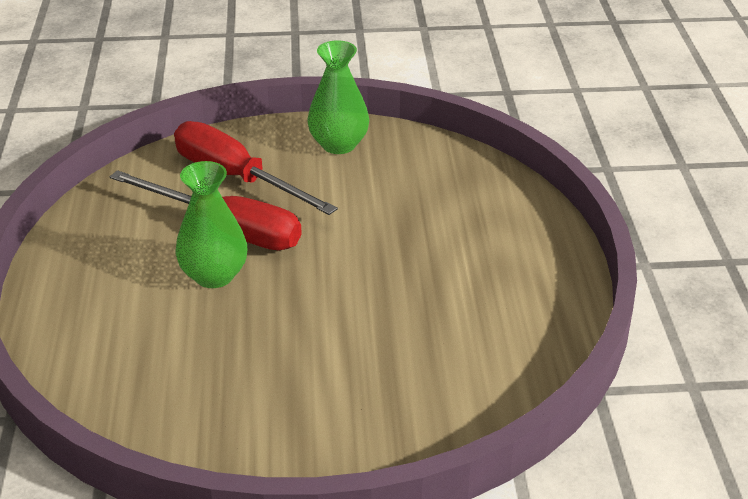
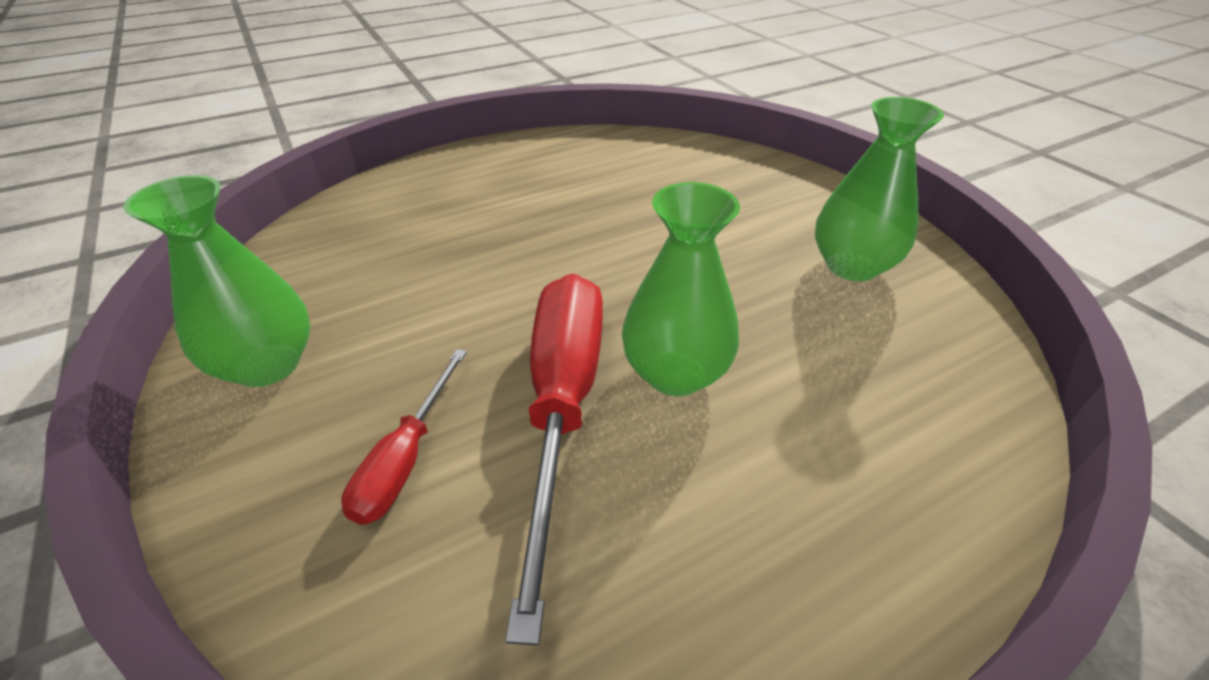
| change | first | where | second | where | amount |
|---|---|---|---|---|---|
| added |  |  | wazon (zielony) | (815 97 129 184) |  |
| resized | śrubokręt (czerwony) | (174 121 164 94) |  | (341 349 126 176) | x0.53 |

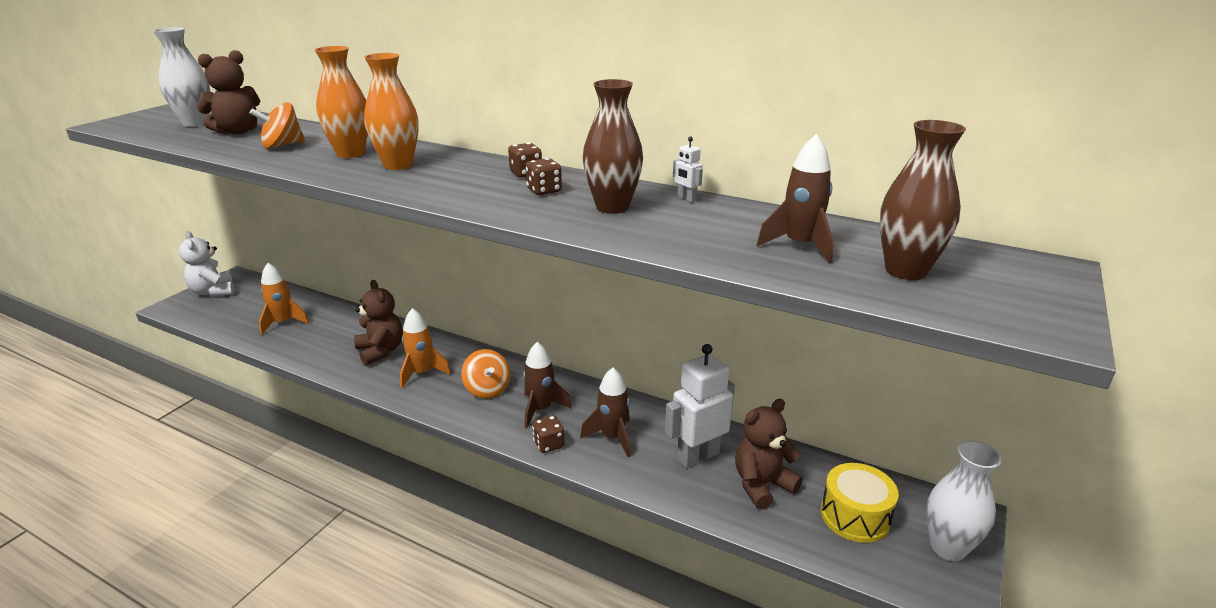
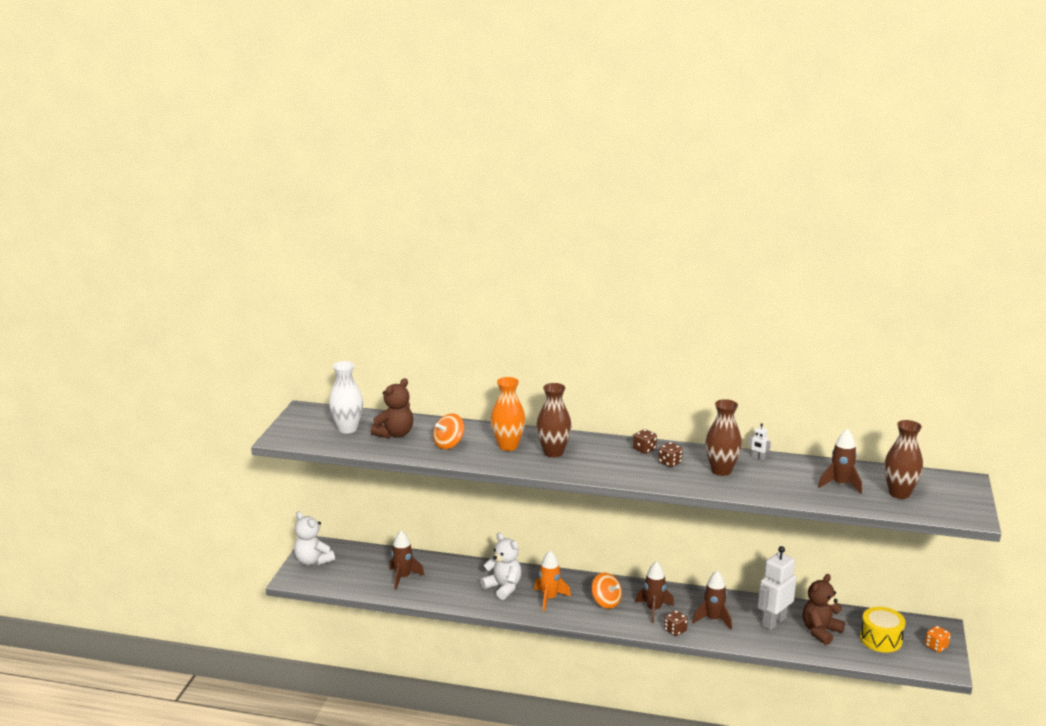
| change | first | where | second | where | amount |
|---|---|---|---|---|---|
| replaced | wazon (biały) | (926 441 76 120) | kostka do gry (pomarańczowy) | (925 626 26 26) |  |
| recoloured | rakieta (pomarańczowy) | (259 263 50 72) | rakieta (brązowy) | (390 530 34 60) |  |
| recoloured | miś (brązowy) | (354 280 49 85) | miś (biały) | (480 533 42 67) |  |
| recoloured | wazon (pomarańczowy) | (364 53 55 117) | wazon (brązowy) | (536 383 36 75) |  |

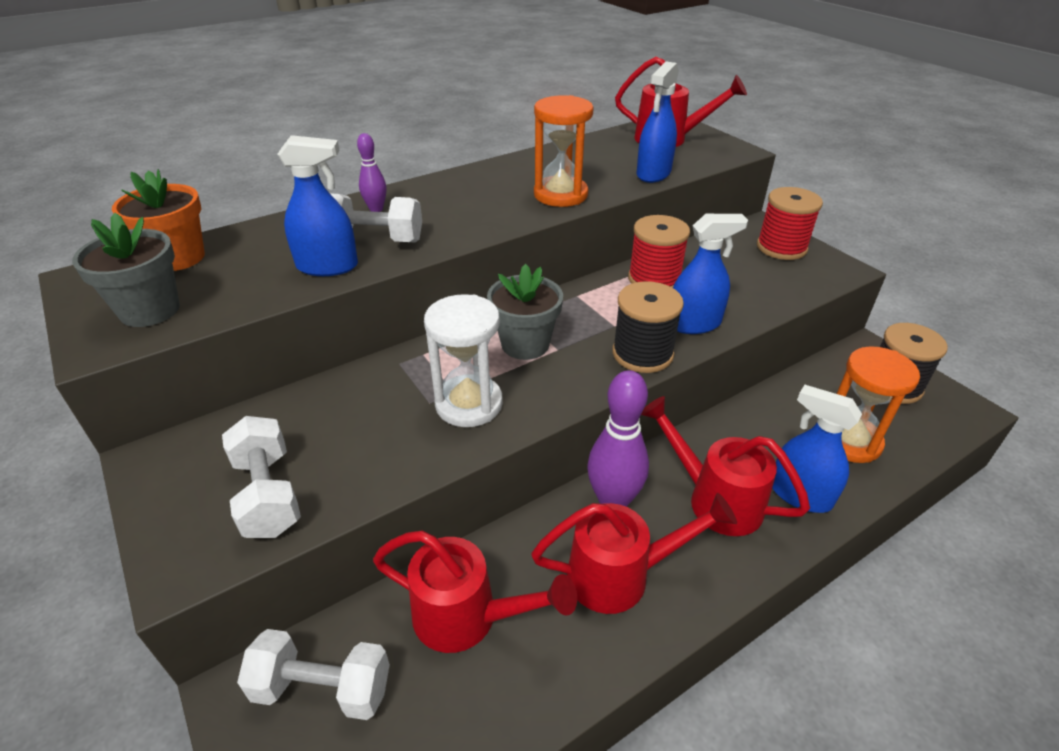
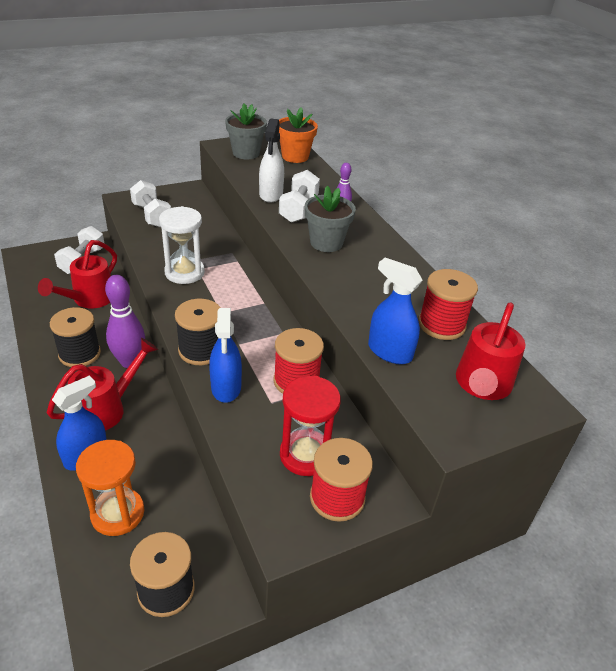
| change | first | where | second | where | amount |
|---|---|---|---|---|---|
| removed | klepsydra (pomarańczowy) | (534 95 60 112) |  |  |  |
| added |  |  | klepsydra (czerwony) | (280 376 61 100) |  |
| added |  |  | szpulka (czerwony) | (418 269 60 71) |  |
| moved | doniczka (szary) | (487 264 76 96) |  | (305 186 51 66) |  |
| replaced | konewka (czerwony) | (531 493 206 121) | szpulka (czarny) | (50 307 51 60) |  |
| recoloured | spryskiwacz (niebieski) | (277 135 81 141) | spryskiwacz (biały) | (259 119 25 84) |  |
| turned | hantel (biały) | (222 416 79 122) |  | (130 180 41 48) | 75 degrees clockwise |

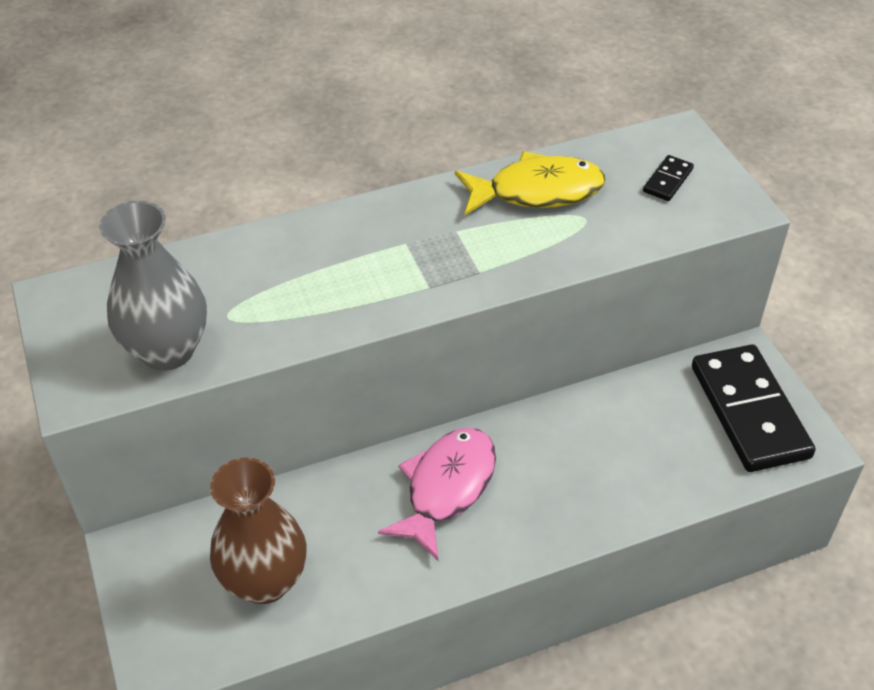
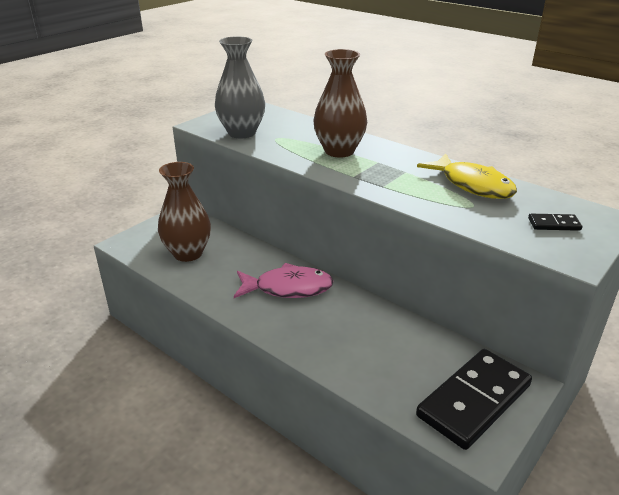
| change | first | where | second | where | amount |
|---|---|---|---|---|---|
| added |  |  | wazon (brązowy) | (314 49 53 109) |  |

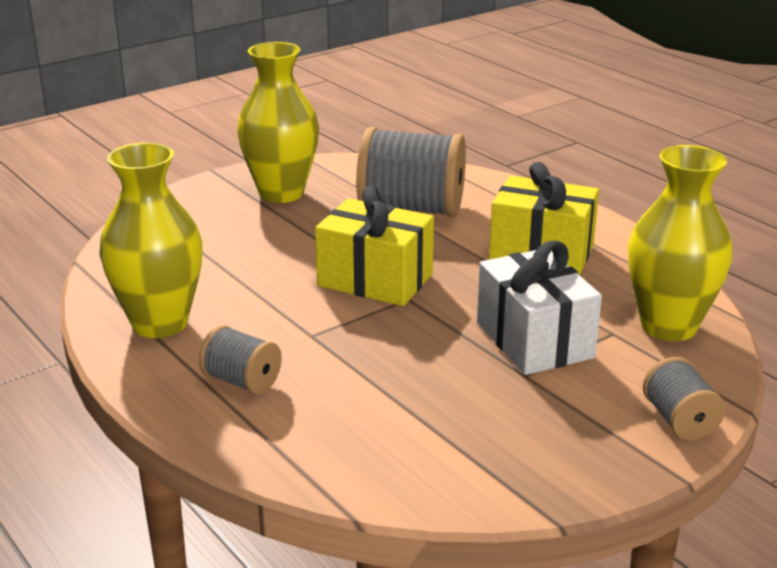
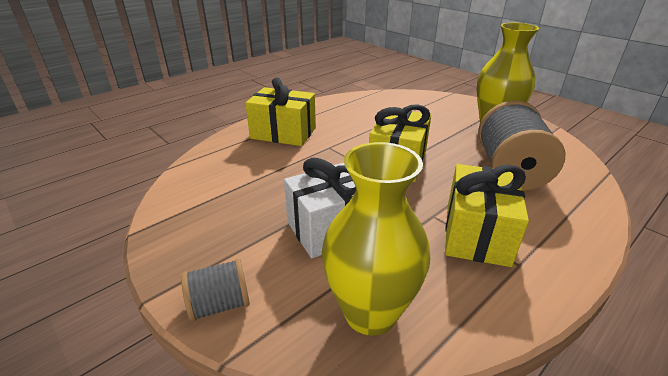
| change | first | where | second | where | amount |
|---|---|---|---|---|---|
| removed | wazon (żółty) | (99 143 104 195) |  |  |  |
| replaced | szpulka (szary) | (199 325 83 70) | prezent (żółty) | (245 77 71 69) |  |

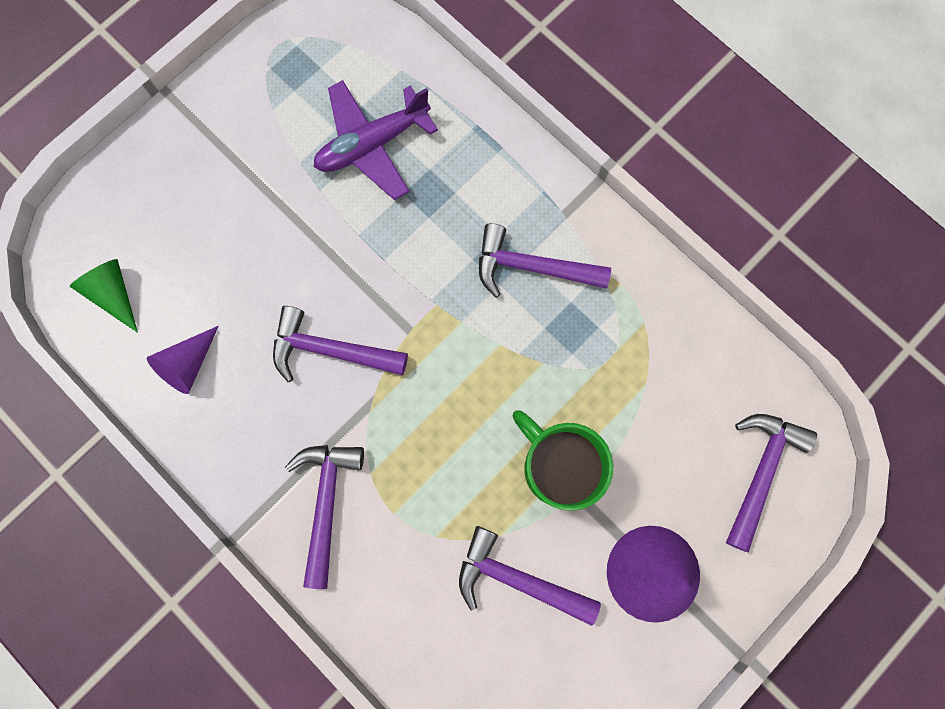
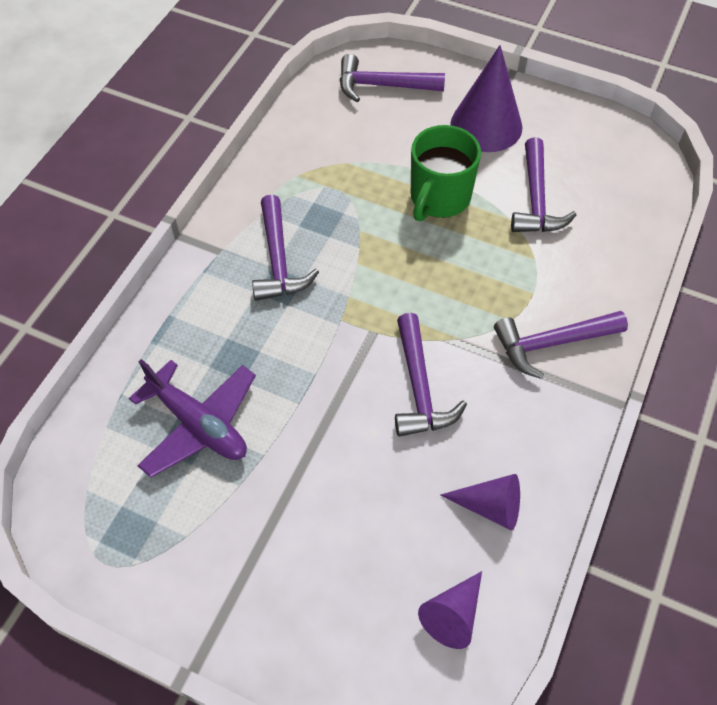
| change | first | where | second | where | amount |
|---|---|---|---|---|---|
| recoloured | stożek (zielony) | (70 259 68 74) | stożek (fioletowy) | (418 571 64 78) |  |

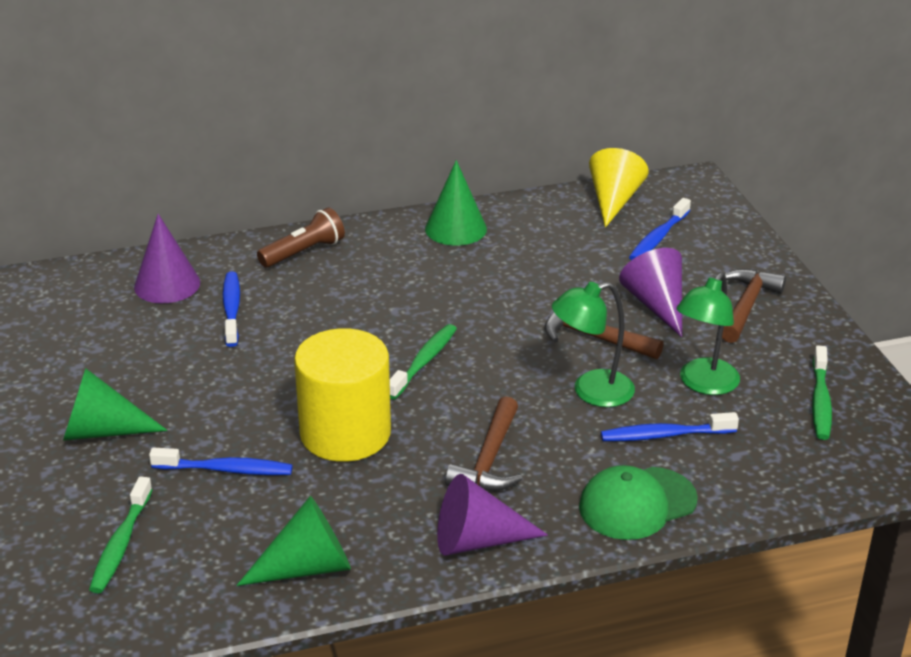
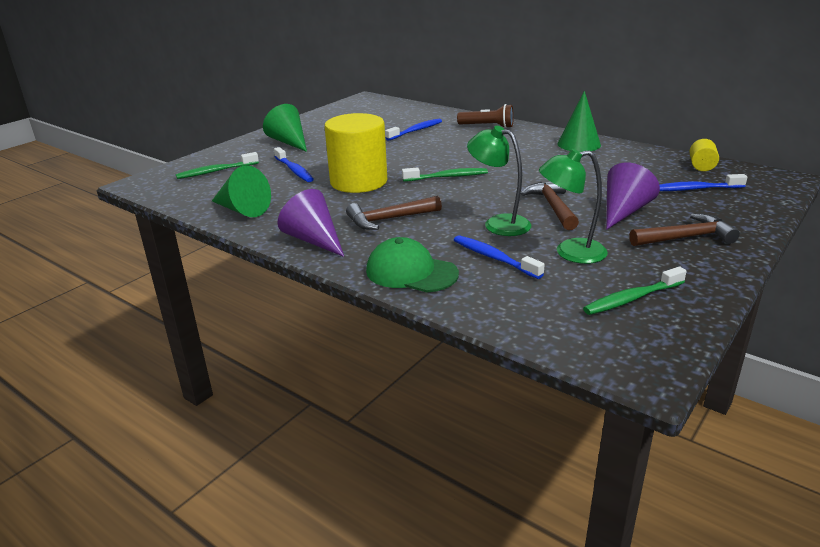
| change | first | where | second | where | amount |
|---|---|---|---|---|---|
| removed | stożek (fioletowy) | (134 214 66 89) |  |  |  |
| replaced | stożek (żółty) | (589 148 60 80) | walec (żółty) | (690 139 29 32) |  |

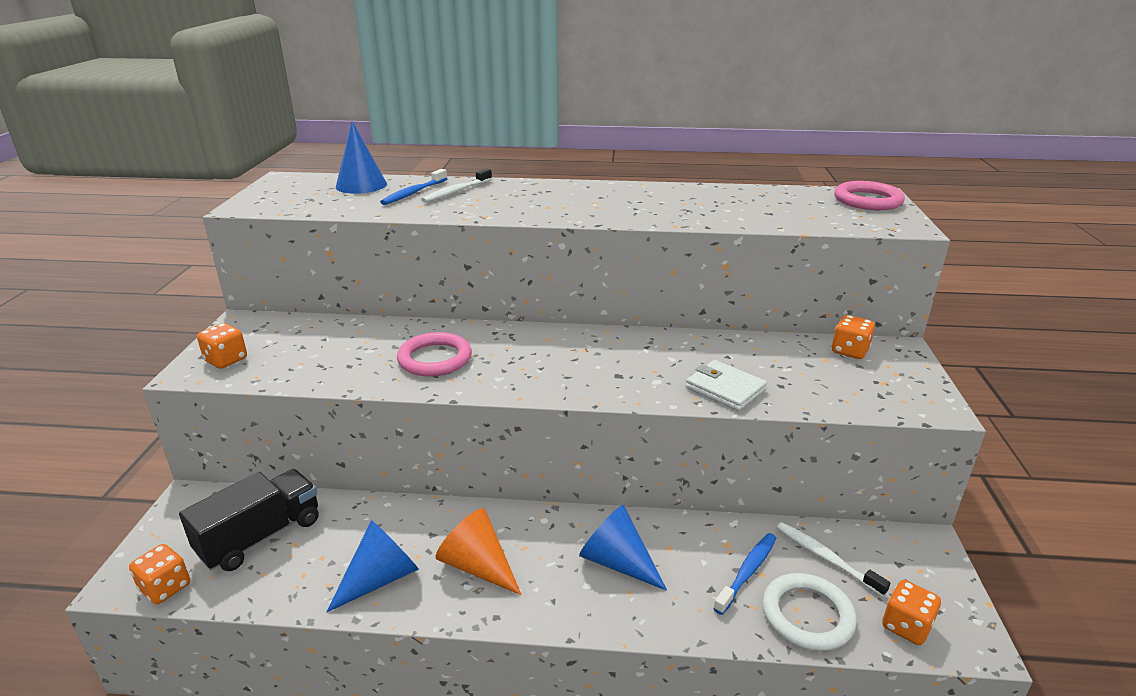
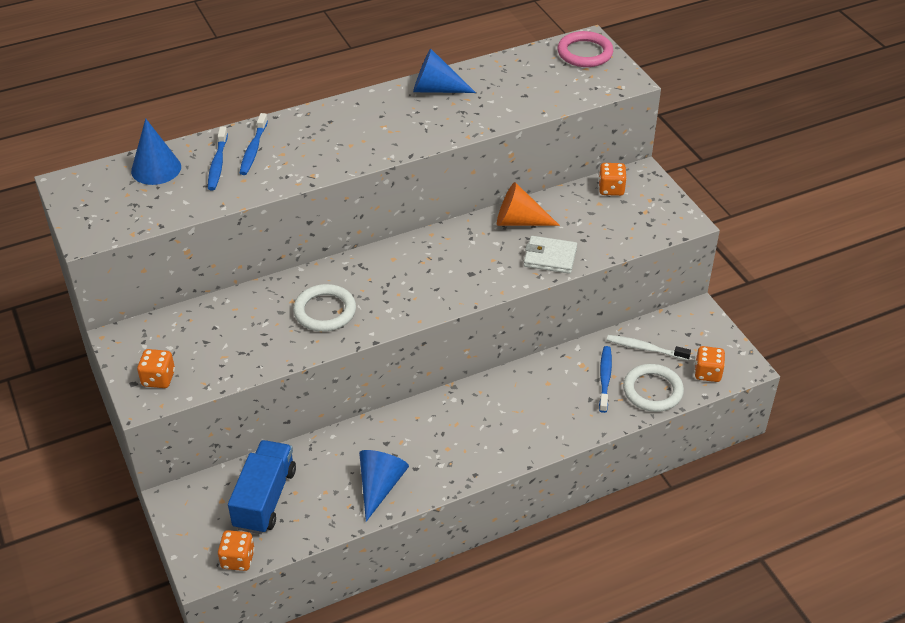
| change | first | where | second | where | amount |
|---|---|---|---|---|---|
| moved | stożek (pomarańczowy) | (436 508 86 87) |  | (497 182 63 44) |  |
| moved | stożek (niebieski) | (579 505 88 86) |  | (413 49 63 44) |  |
| recoloured | ciężarówka (czarny) | (179 469 140 102) | ciężarówka (niebieski) | (228 440 68 94) |  |
| recoloured | pierścień (różowy) | (397 332 75 44) | pierścień (biały) | (293 284 63 48) |  |
| recoloured | szczoteczka do zębów (biały) | (421 169 71 34) | szczoteczka do zębów (niebieski) | (240 113 28 62) |  |

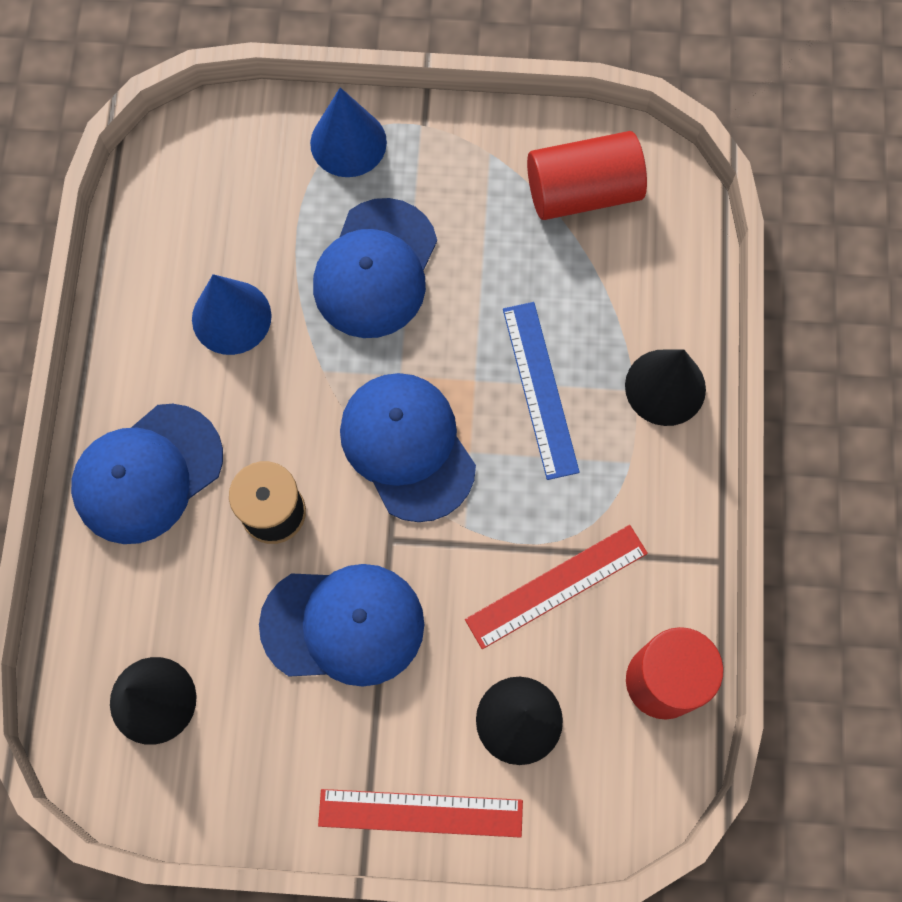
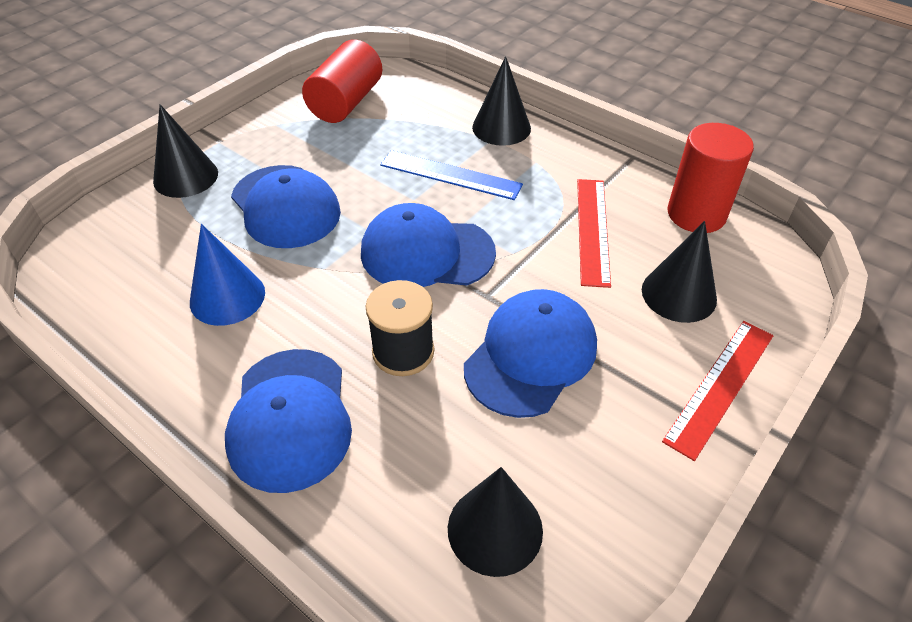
| change | first | where | second | where | amount |
|---|---|---|---|---|---|
| recoloured | stożek (niebieski) | (310 87 77 90) | stożek (czarny) | (153 104 65 94) |  |

